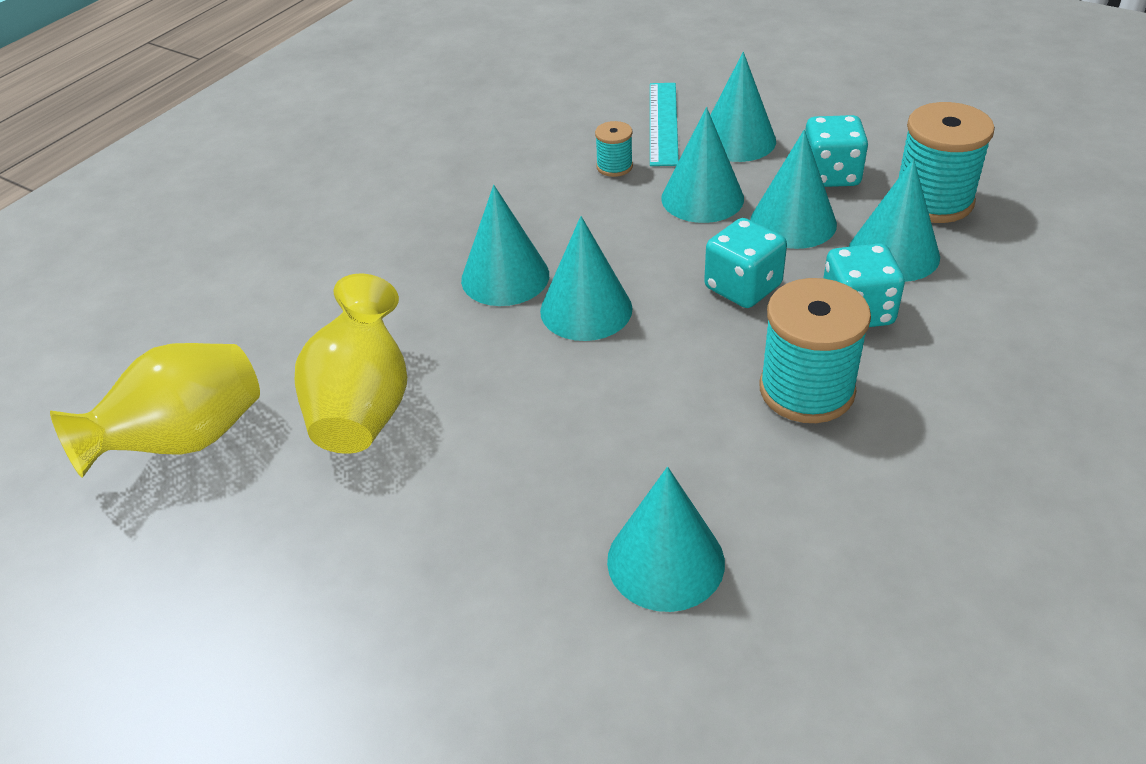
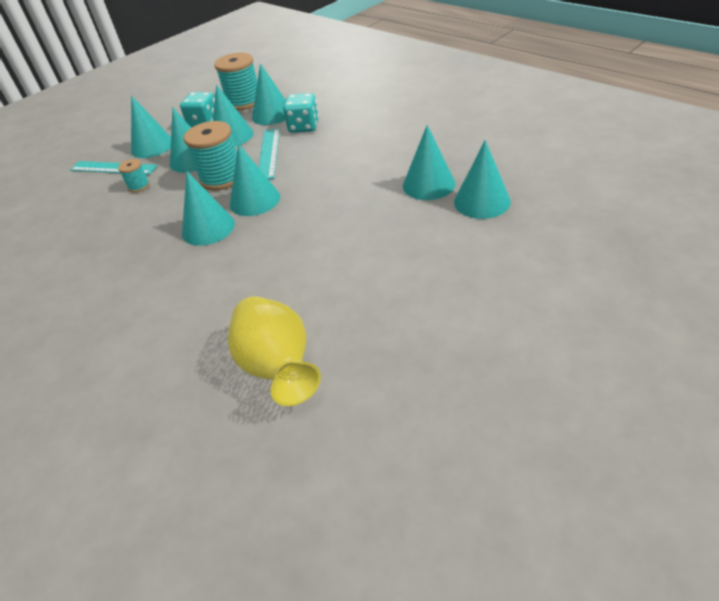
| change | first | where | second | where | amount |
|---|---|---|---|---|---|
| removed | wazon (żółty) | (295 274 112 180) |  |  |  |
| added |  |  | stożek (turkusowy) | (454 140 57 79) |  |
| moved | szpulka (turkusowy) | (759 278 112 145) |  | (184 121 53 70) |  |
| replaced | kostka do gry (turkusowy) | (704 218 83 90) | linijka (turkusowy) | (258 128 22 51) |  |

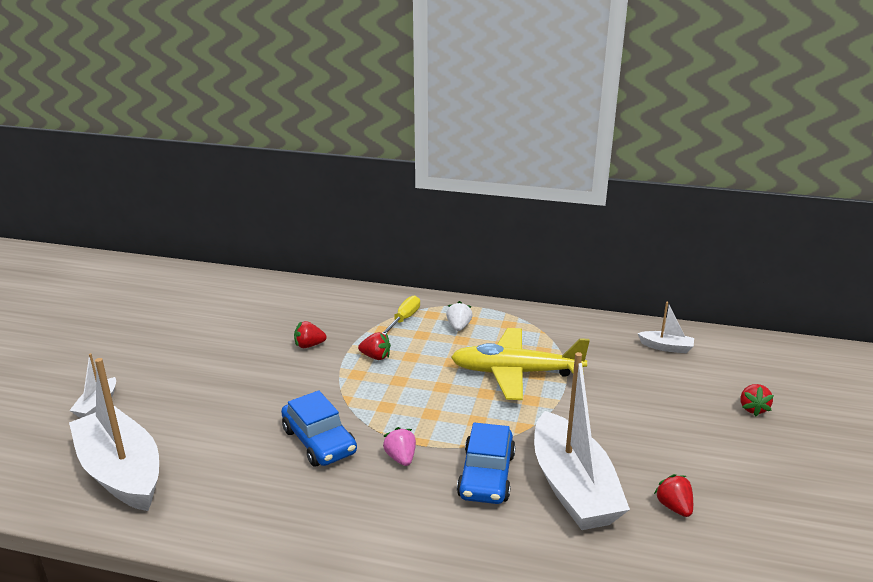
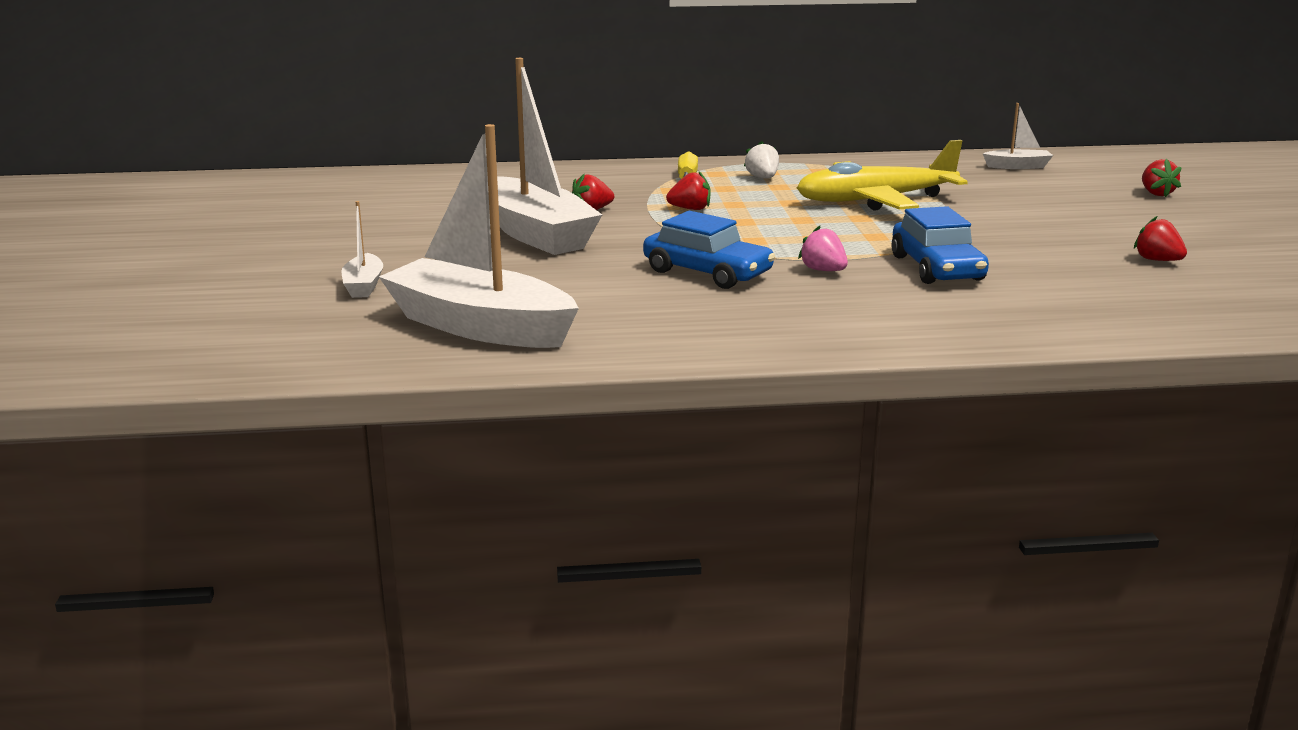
| change | first | where | second | where | amount |
|---|---|---|---|---|---|
| moved | łódka (biały) | (534 352 96 178) |  | (497 58 105 197) |  |

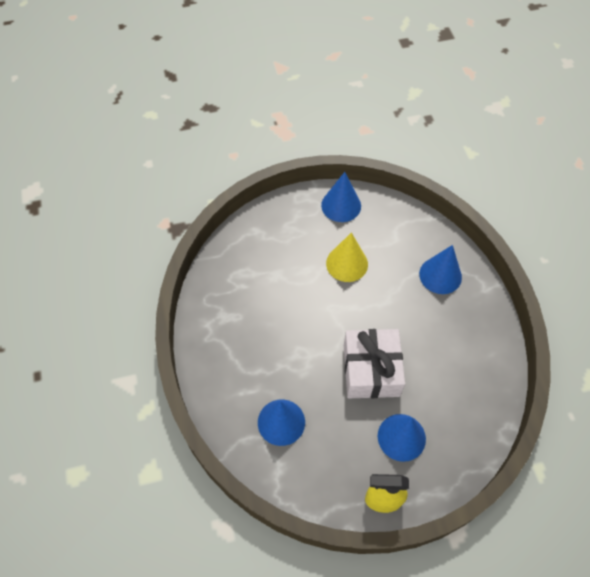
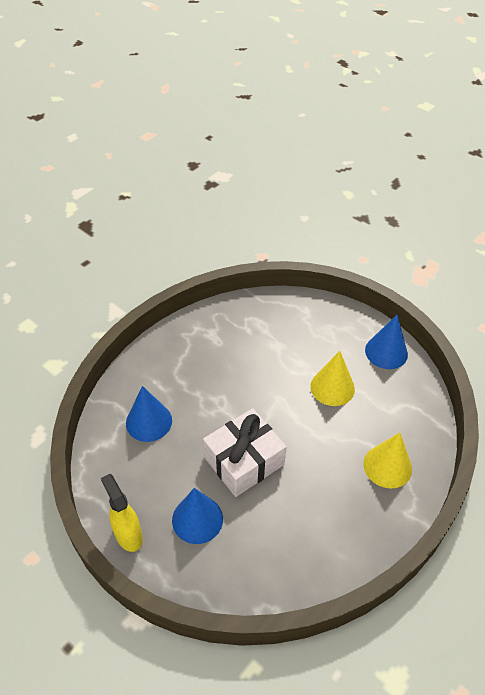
| change | first | where | second | where | amount |
|---|---|---|---|---|---|
| recoloured | stożek (niebieski) | (419 245 43 49) | stożek (żółty) | (363 433 49 56) |  |

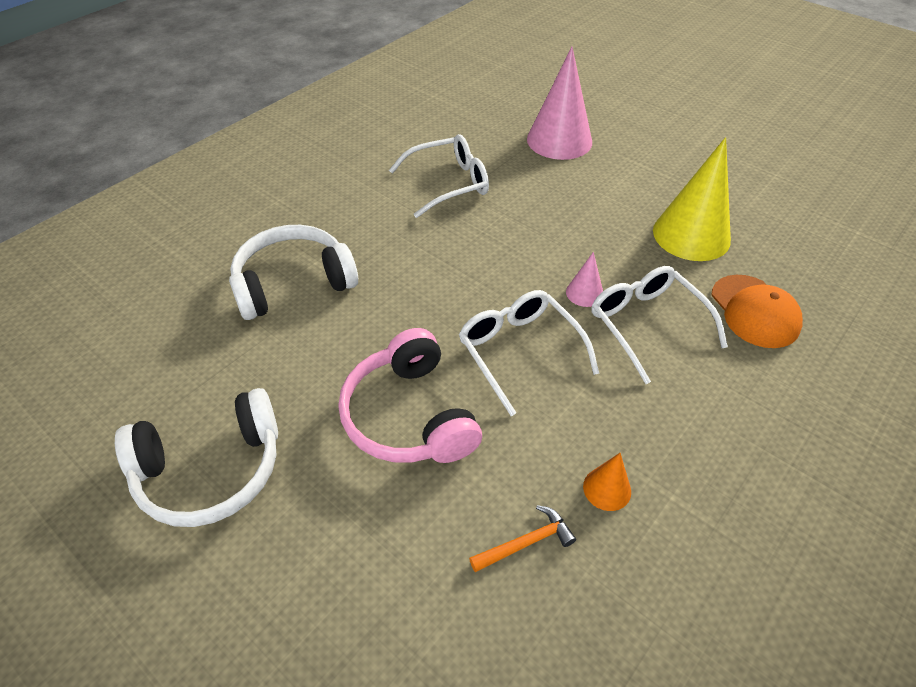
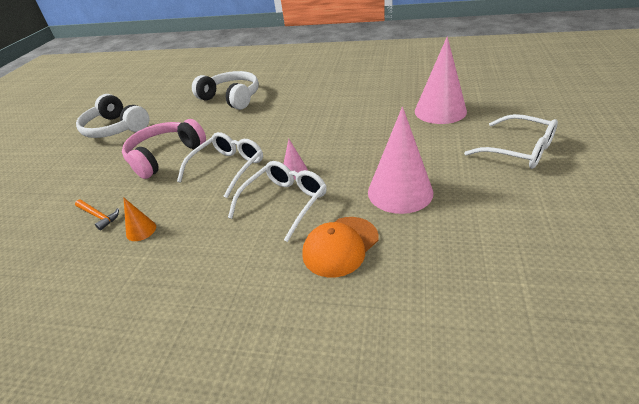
| change | first | where | second | where | amount |
|---|---|---|---|---|---|
| moved | okulary (biały) | (389 134 100 84) |  | (464 114 94 55) |  |
| recoloured | stożek (żółty) | (653 137 78 124) | stożek (różowy) | (368 107 65 107) |  |

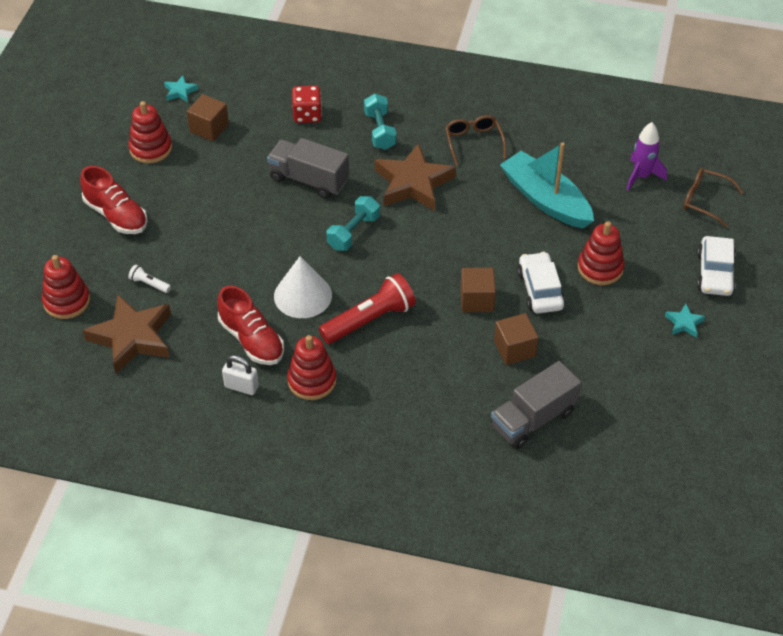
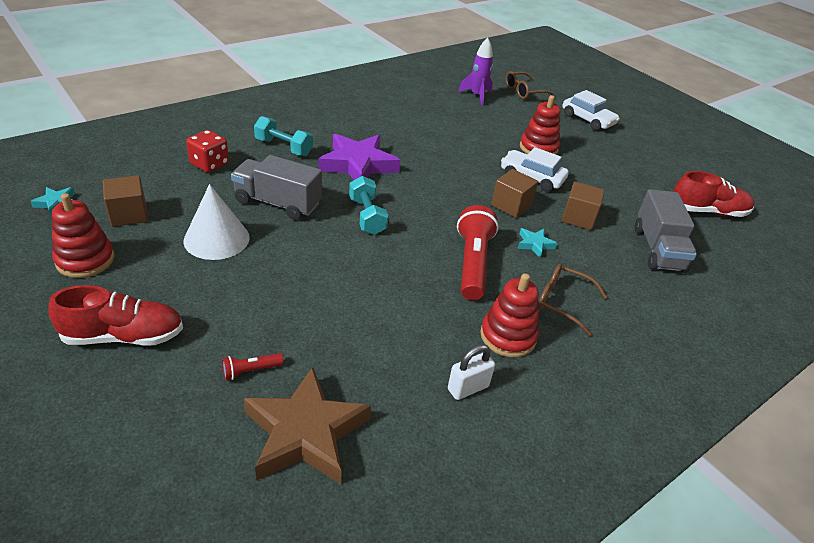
| change | first | where | second | where | amount |
|---|---|---|---|---|---|
| removed | zabawka nakładanka (czerwony) | (42 255 48 64) |  |  |  |
| removed | łódka (turkusowy) | (500 143 94 85) |  |  |  |
| moved | but (czerwony) | (217 286 67 79) |  | (673 171 82 46) |  |
| moved | stożek (biały) | (274 256 58 62) |  | (183 184 67 76) |  |
| moved | okulary (brązowy) | (445 115 61 51) |  | (538 264 69 72) |  |
| moved | gwiazda (turkusowy) | (665 304 40 33) |  | (517 228 41 30) |  |
| recoloured | latarka (biały) | (128 265 43 28) | latarka (czerwony) | (222 353 62 27) |  |
| recoloured | gwiazda (brązowy) | (375 143 81 68) | gwiazda (fioletowy) | (319 134 81 46) |  |
| turned | ciężarówka (szary) | (267 138 82 61) |  | (231 155 91 65) | 45 degrees clockwise |

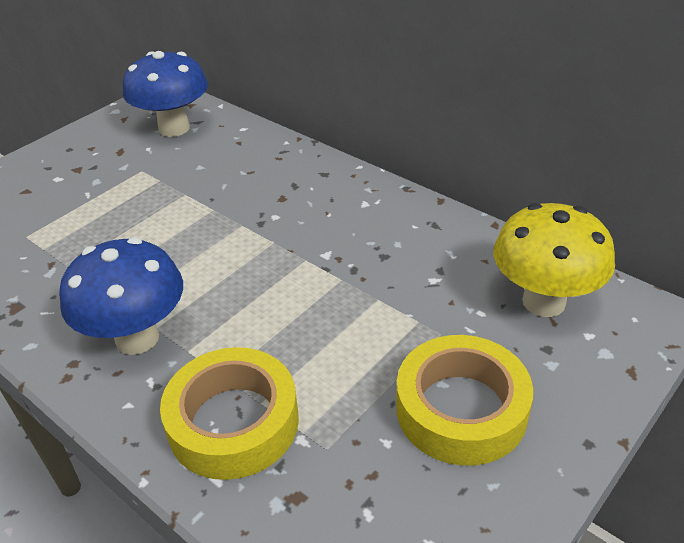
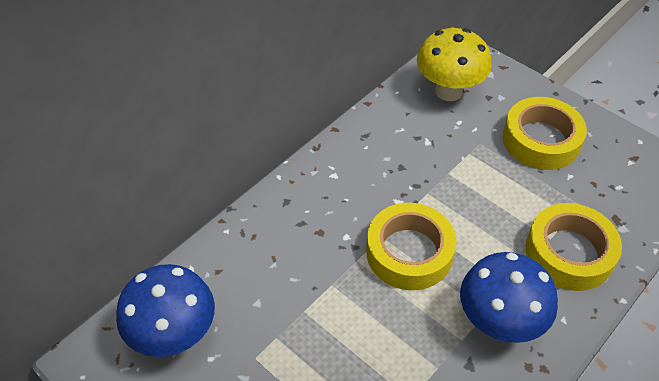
| change | first | where | second | where | amount |
|---|---|---|---|---|---|
| added |  |  | taśma klejąca (żółty) | (366 203 91 87) |  |

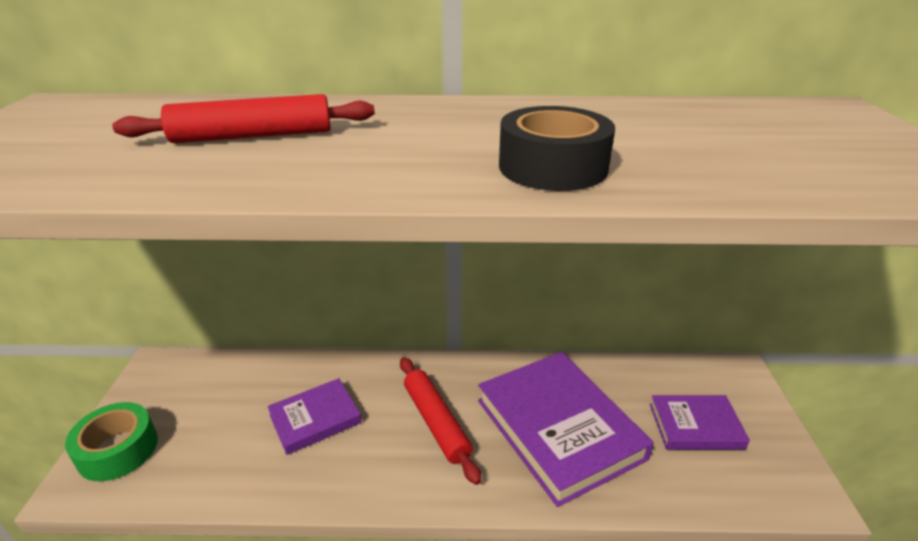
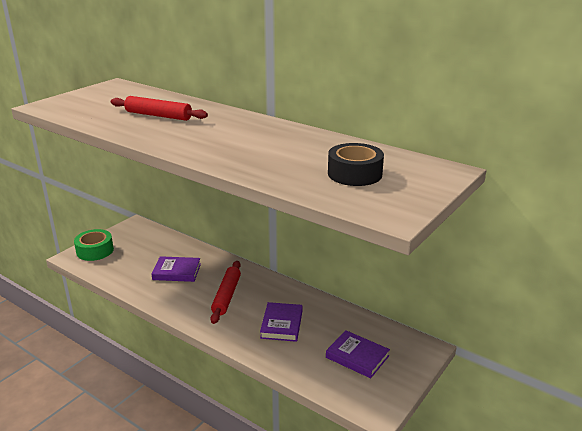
| change | first | where | second | where | amount |
|---|---|---|---|---|---|
| moved | taśma klejąca (czarny) | (499 106 116 85) |  | (328 143 56 43) |  |
| resized | książka (fioletowy) | (478 352 176 155) |  | (260 302 43 40) | x0.55 |

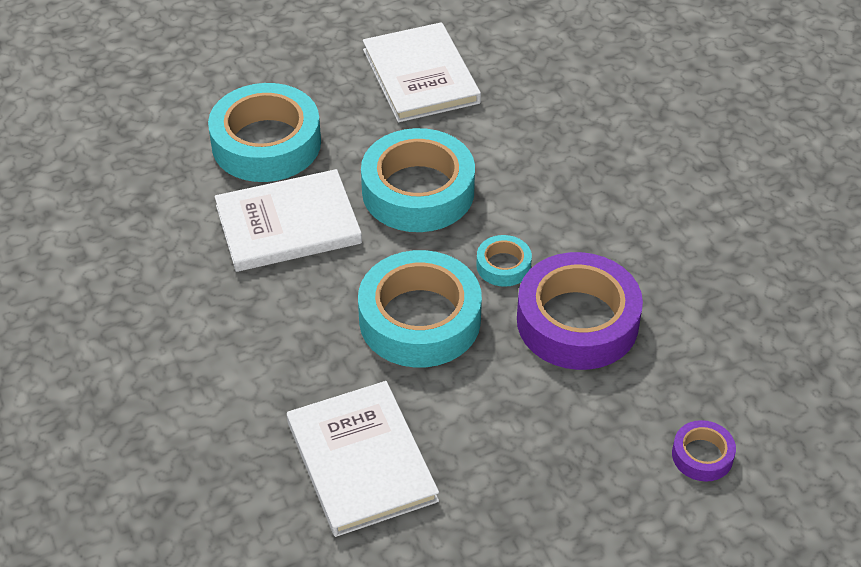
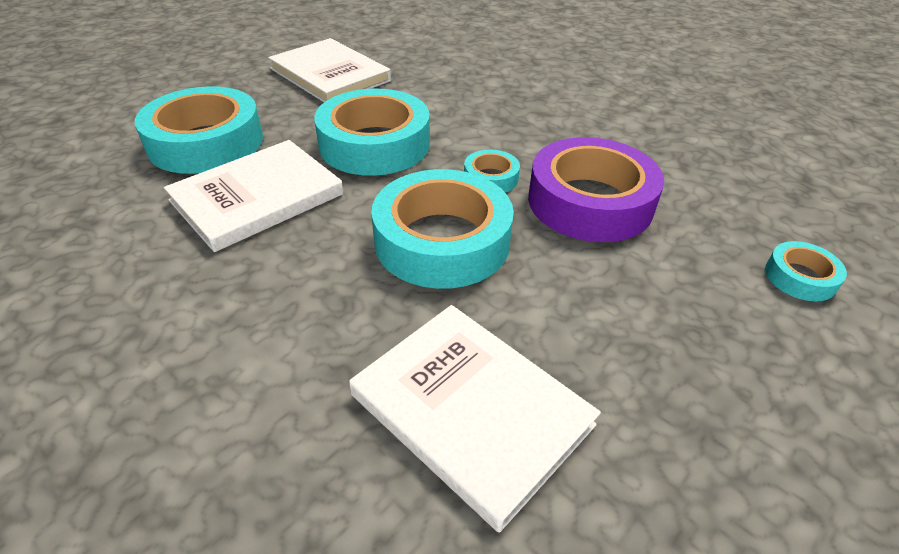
| change | first | where | second | where | amount |
|---|---|---|---|---|---|
| recoloured | taśma klejąca (fioletowy) | (672 420 64 62) | taśma klejąca (turkusowy) | (765 241 82 60) |  |

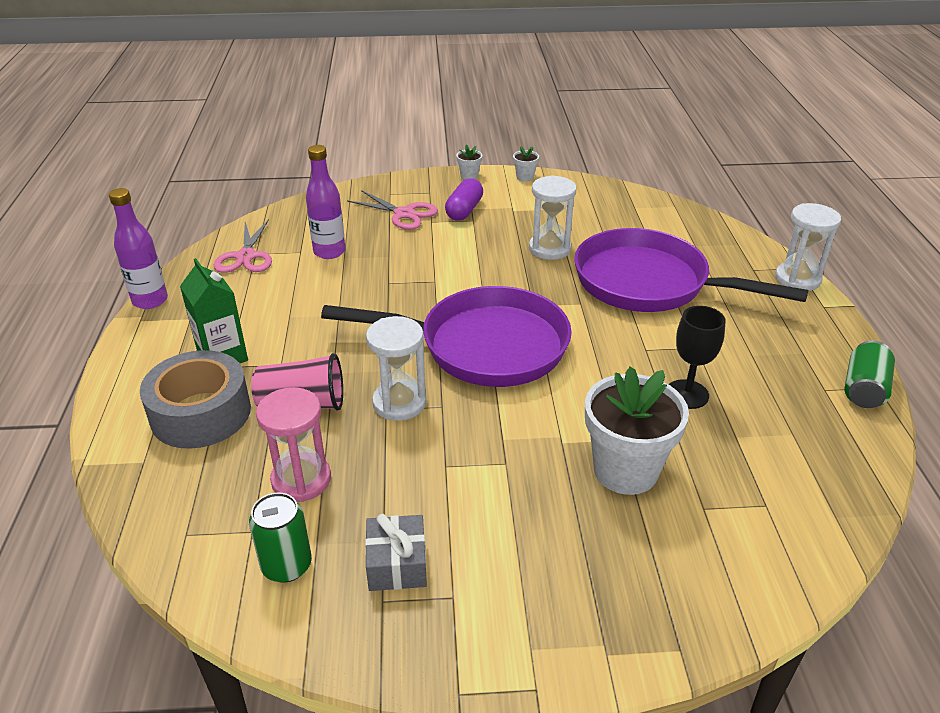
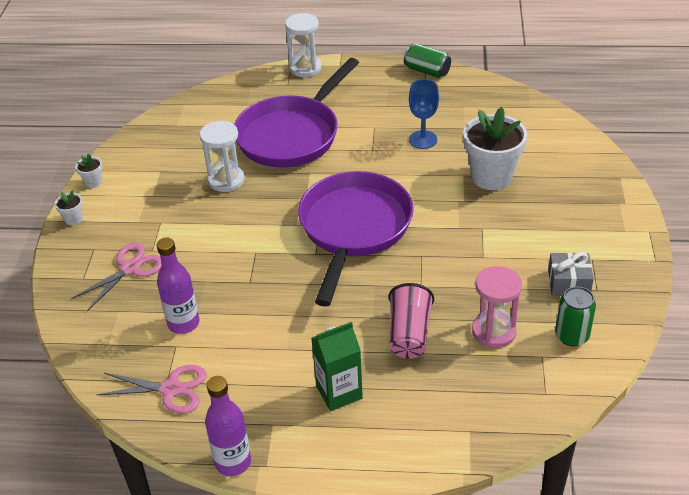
| change | first | where | second | where | amount |
|---|---|---|---|---|---|
| removed | taśma klejąca (szary) | (140 350 111 99) |  |  |  |
| removed | klepsydra (biały) | (366 316 60 105) |  |  |  |
| removed | kapsułka (fioletowy) | (445 178 38 43) |  |  |  |
| recoloured | kielich (czarny) | (669 306 57 103) | kielich (niebieski) | (409 79 30 70) |  |

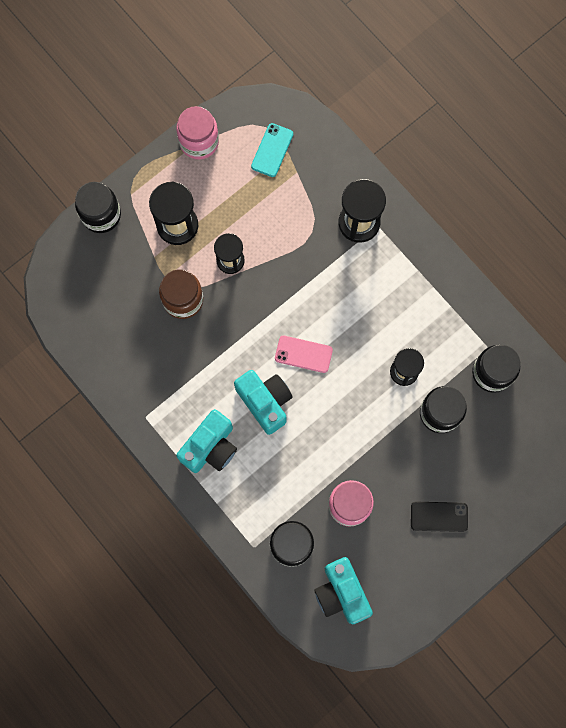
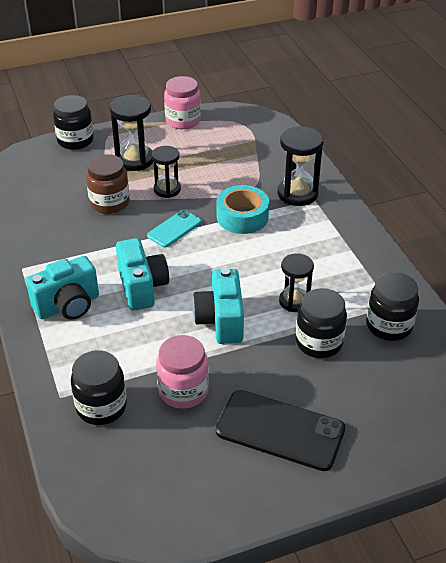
| change | first | where | second | where | amount |
|---|---|---|---|---|---|
| removed | telefon (różowy) | (275 335 58 38) |  |  |  |
| added |  |  | taśma klejąca (turkusowy) | (217 185 52 49) |  |
| moved | telefon (turkusowy) | (251 123 42 54) |  | (147 210 55 38) |  |
| moved | aparat fotograficzny (turkusowy) | (314 557 59 67) |  | (193 268 51 76) |  |
| resized | telefon (czarny) | (411 502 57 30) |  | (216 390 129 81) | x1.74 |

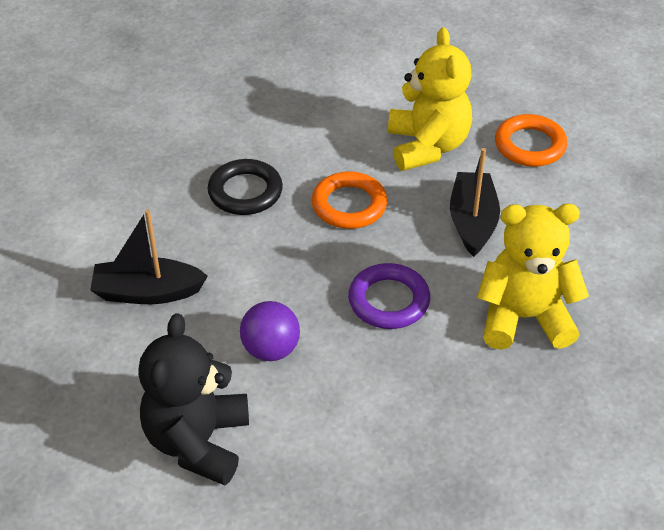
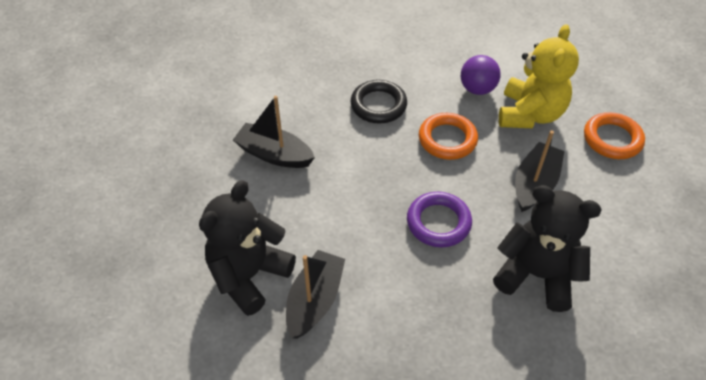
| change | first | where | second | where | amount |
|---|---|---|---|---|---|
| added |  |  | łódka (czarny) | (286 250 59 89) |  |
| moved | piłka (fioletowy) | (240 301 60 60) |  | (461 55 40 40) |  |
| recoloured | miś (żółty) | (477 203 112 147) | miś (czarny) | (493 185 109 127) |  |

